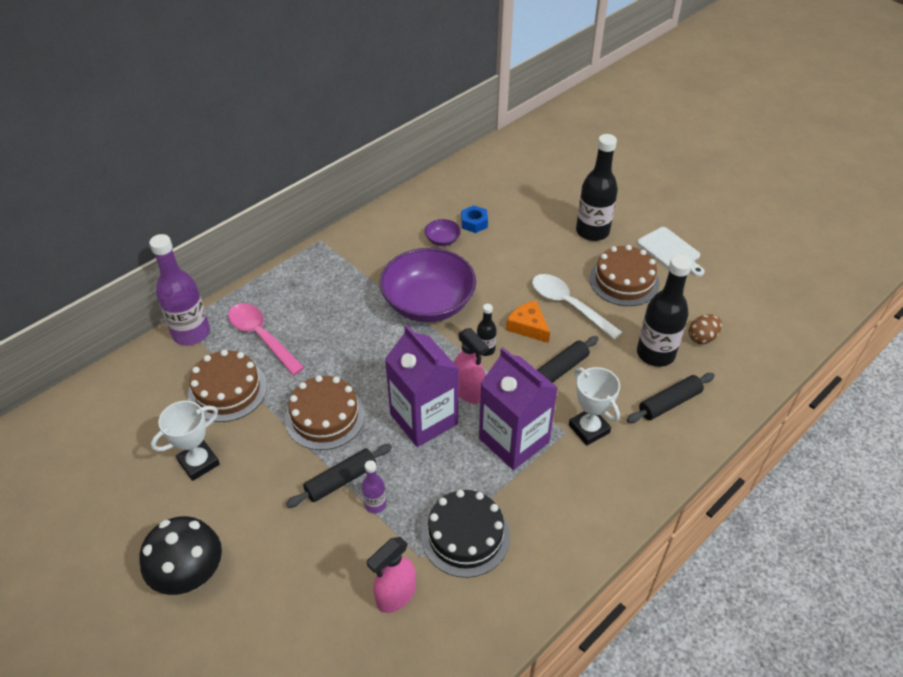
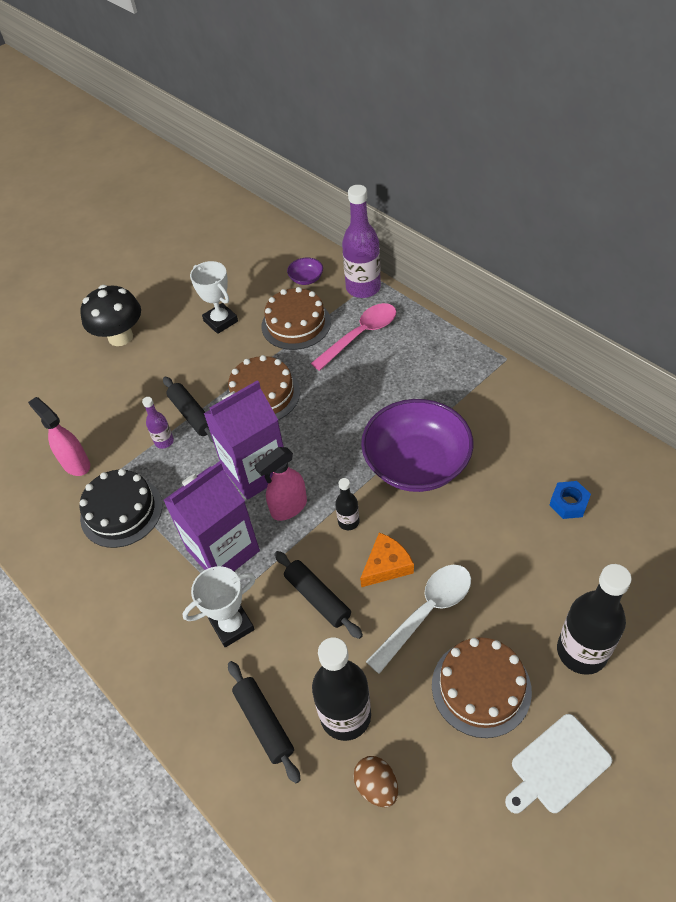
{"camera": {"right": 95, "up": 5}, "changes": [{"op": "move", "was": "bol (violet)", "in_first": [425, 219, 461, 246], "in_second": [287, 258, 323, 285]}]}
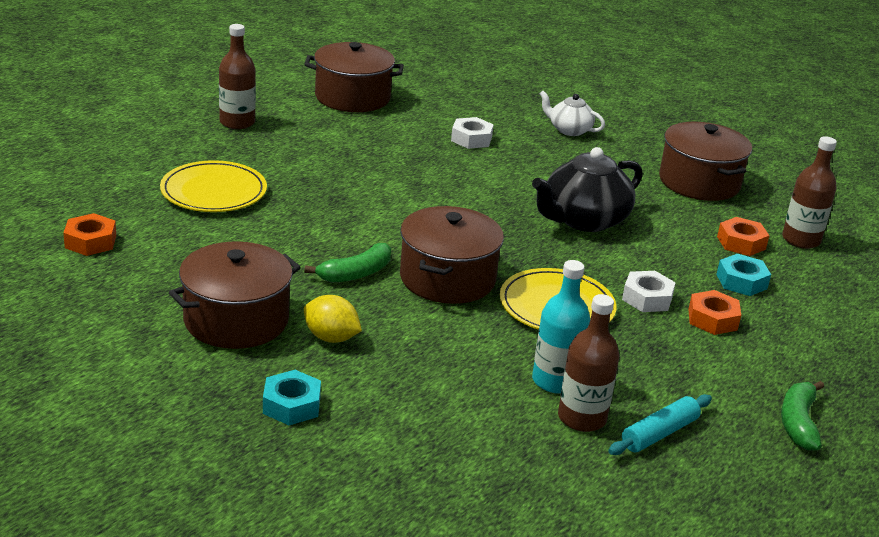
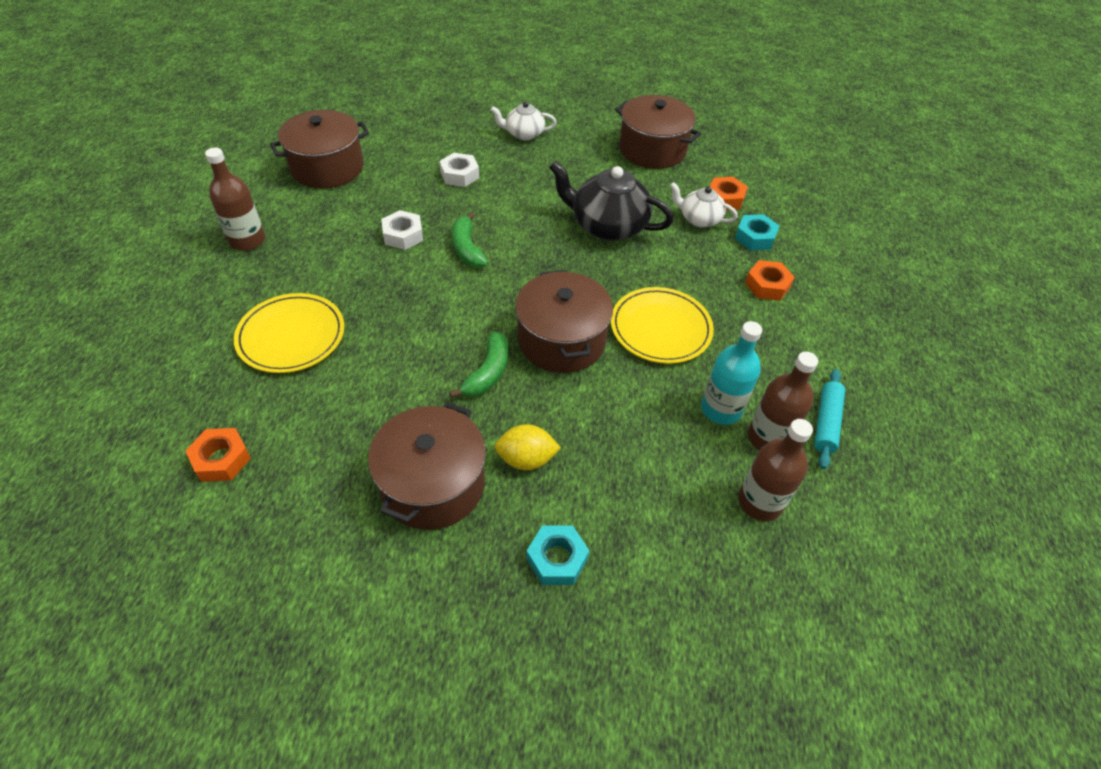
{"camera": {"right": -30, "up": 20}, "changes": [{"op": "insert", "now": "théière (blanc)", "in_second": [670, 182, 738, 228]}, {"op": "move", "was": "écrou (blanc)", "in_first": [622, 271, 676, 312], "in_second": [381, 210, 423, 250]}, {"op": "move", "was": "banane (vert)", "in_first": [781, 381, 824, 451], "in_second": [452, 212, 488, 268]}, {"op": "move", "was": "bouteille (marron)", "in_first": [782, 136, 837, 249], "in_second": [738, 419, 813, 521]}, {"op": "rotate", "was": "théière (noir)", "in_first": [532, 147, 642, 232], "in_second": [549, 161, 674, 241], "clockwise": 90}]}
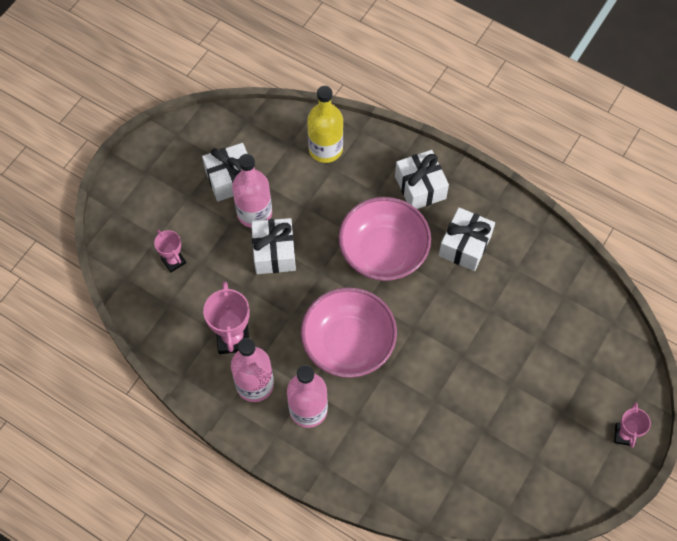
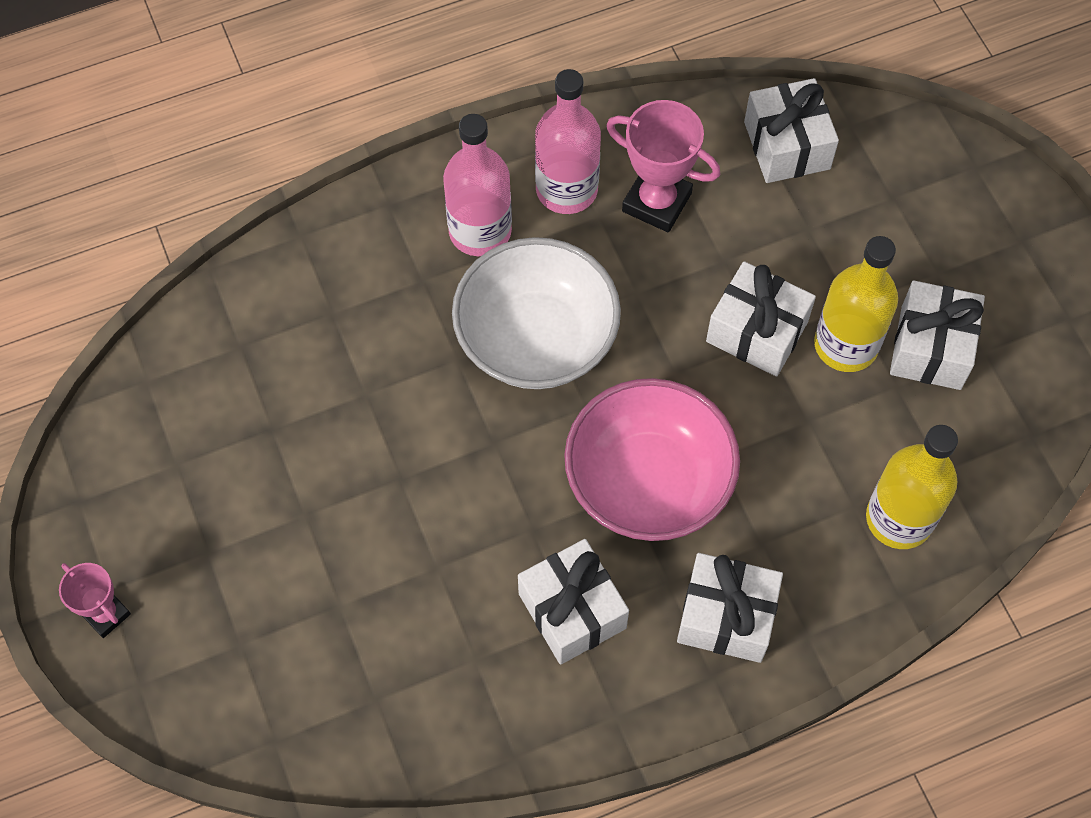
{"camera": {"right": 125, "up": 0}, "changes": [{"op": "delete", "was": "trophée (rose)", "in_first": [154, 230, 186, 272]}, {"op": "insert", "now": "cadeau (blanc)", "in_second": [744, 78, 839, 183]}, {"op": "recolor", "was": "bouteille (rose)", "now": "bouteille (jaune)", "in_first": [232, 154, 272, 228], "in_second": [814, 236, 898, 372]}, {"op": "recolor", "was": "bol (rose)", "now": "bol (blanc)", "in_first": [301, 287, 397, 378], "in_second": [452, 237, 621, 389]}]}
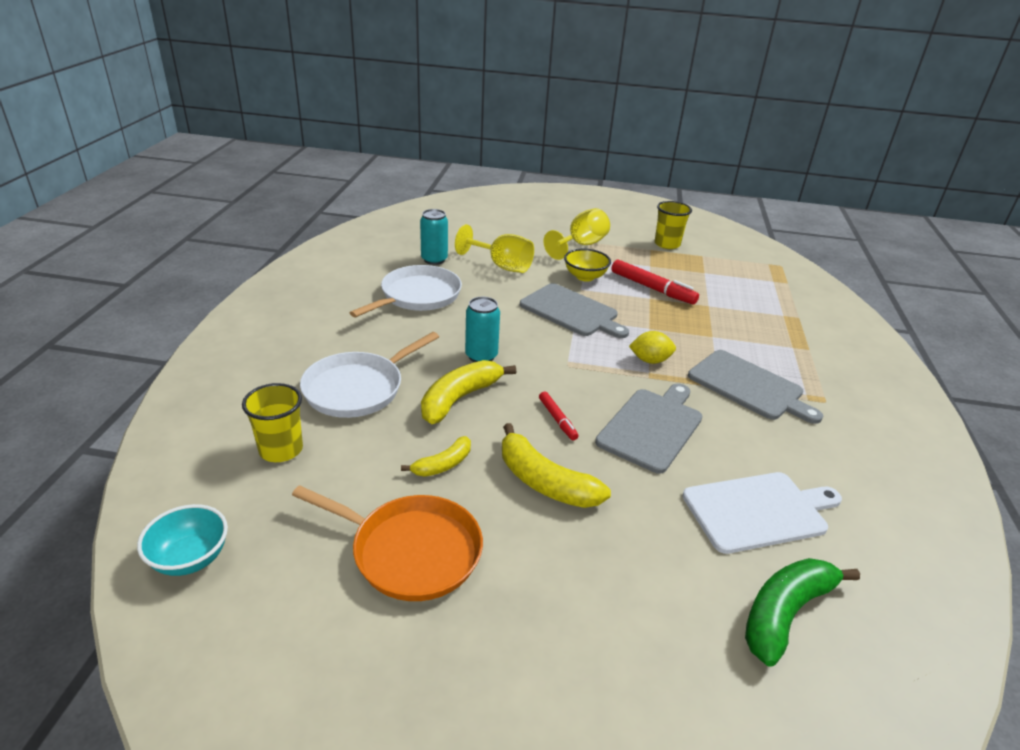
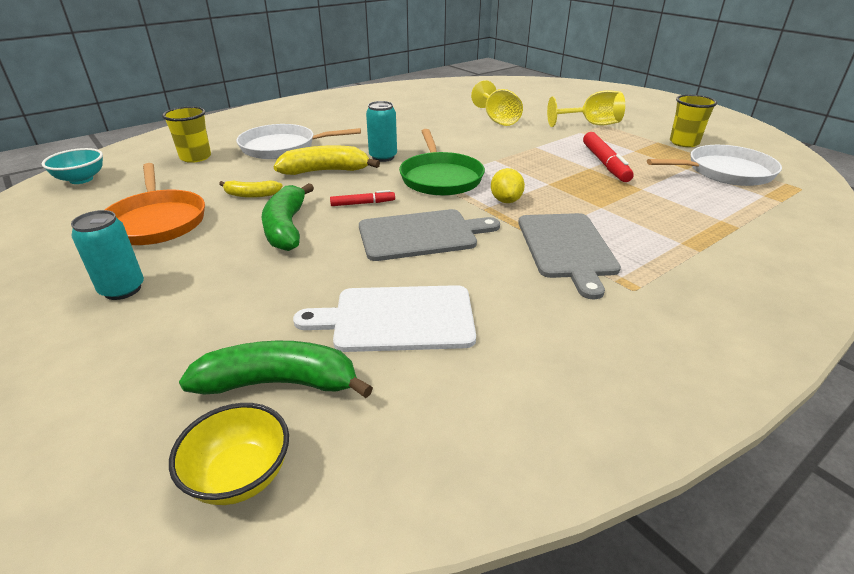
{"camera": {"right": 45, "up": 0}, "changes": [{"op": "delete", "was": "planche à découper (gris)", "in_first": [520, 283, 629, 338]}, {"op": "insert", "now": "poêle (vert)", "in_second": [399, 129, 485, 196]}, {"op": "move", "was": "poêle (blanc)", "in_first": [350, 265, 462, 317], "in_second": [647, 145, 782, 186]}, {"op": "move", "was": "canette (turquoise)", "in_first": [420, 209, 448, 265], "in_second": [71, 210, 144, 300]}, {"op": "move", "was": "bol (jaune)", "in_first": [564, 249, 611, 282], "in_second": [169, 403, 289, 505]}, {"op": "recolor", "was": "banane (jaune)", "now": "banane (vert)", "in_first": [502, 423, 611, 508], "in_second": [262, 183, 314, 251]}, {"op": "rotate", "was": "feutre (rouge)", "in_first": [539, 391, 579, 440], "in_second": [330, 190, 395, 206], "clockwise": -120}, {"op": "rotate", "was": "citron (jaune)", "in_first": [629, 331, 676, 364], "in_second": [491, 168, 525, 203], "clockwise": 45}, {"op": "rotate", "was": "planche à découper (blanc)", "in_first": [682, 472, 842, 554], "in_second": [293, 285, 476, 352], "clockwise": 150}]}
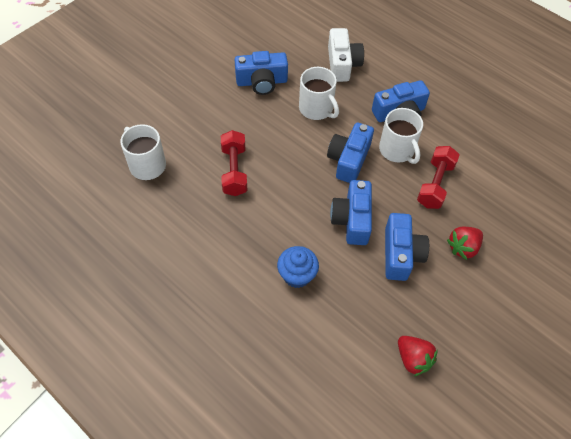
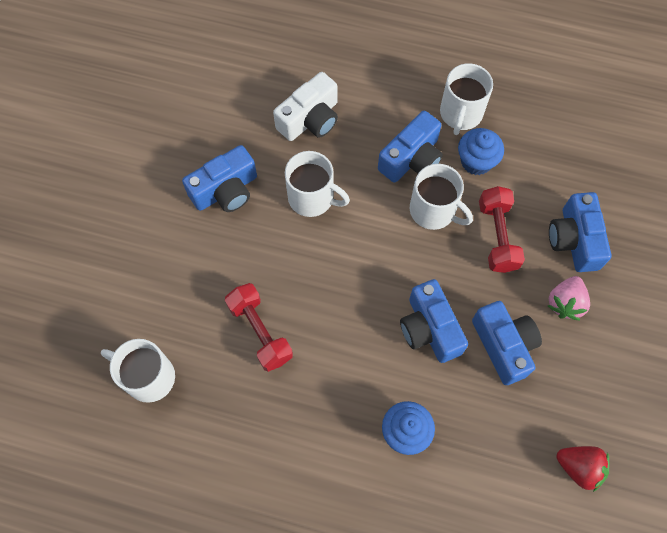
{"camera": {"right": -25, "up": 10}, "changes": [{"op": "insert", "now": "tasse (blanc)", "in_second": [440, 63, 493, 135]}, {"op": "insert", "now": "muffin (bleu)", "in_second": [458, 128, 504, 175]}, {"op": "move", "was": "appareil photo (bleu)", "in_first": [327, 123, 374, 183], "in_second": [549, 192, 611, 272]}, {"op": "recolor", "was": "fraise (rouge)", "now": "fraise (rose)", "in_first": [447, 227, 483, 260], "in_second": [548, 276, 590, 320]}, {"op": "rotate", "was": "appareil photo (blanc)", "in_first": [328, 28, 364, 82], "in_second": [273, 72, 338, 141], "clockwise": 75}]}
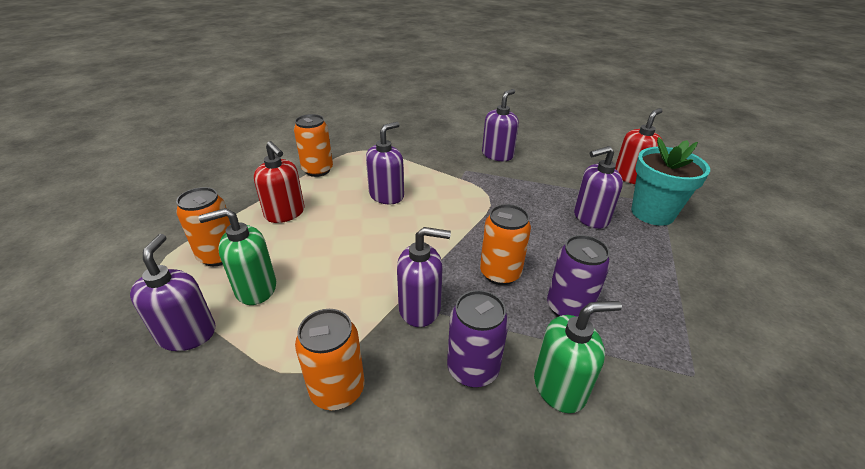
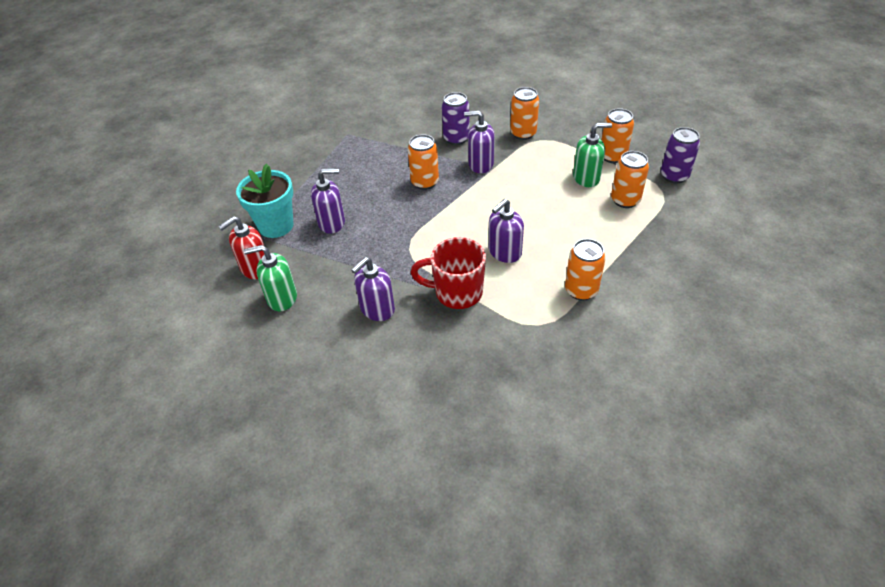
{"camera": {"right": -170, "up": 10}, "changes": [{"op": "delete", "was": "distributeur de savon (rouge)", "in_first": [254, 141, 305, 223]}, {"op": "insert", "now": "tasse (rouge)", "in_second": [410, 237, 486, 309]}, {"op": "move", "was": "distributeur de savon (vert)", "in_first": [534, 301, 622, 413], "in_second": [244, 245, 297, 311]}, {"op": "move", "was": "canette (violet)", "in_first": [547, 235, 610, 317], "in_second": [661, 127, 700, 184]}, {"op": "replace", "was": "distributeur de savon (violet)", "now": "canette (orange)", "in_first": [130, 234, 216, 351], "in_second": [601, 108, 634, 163]}]}
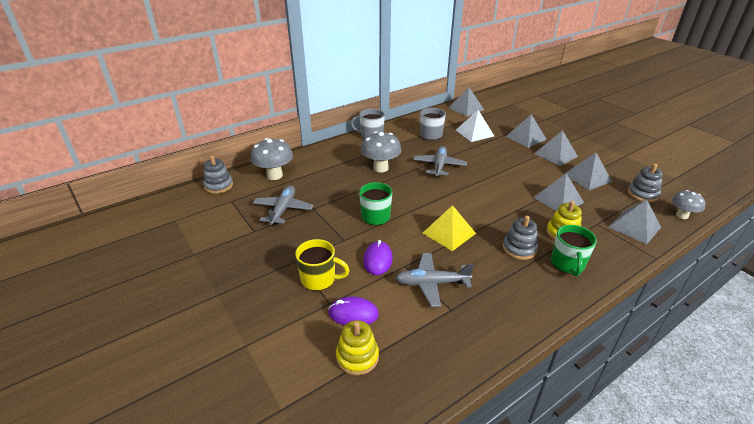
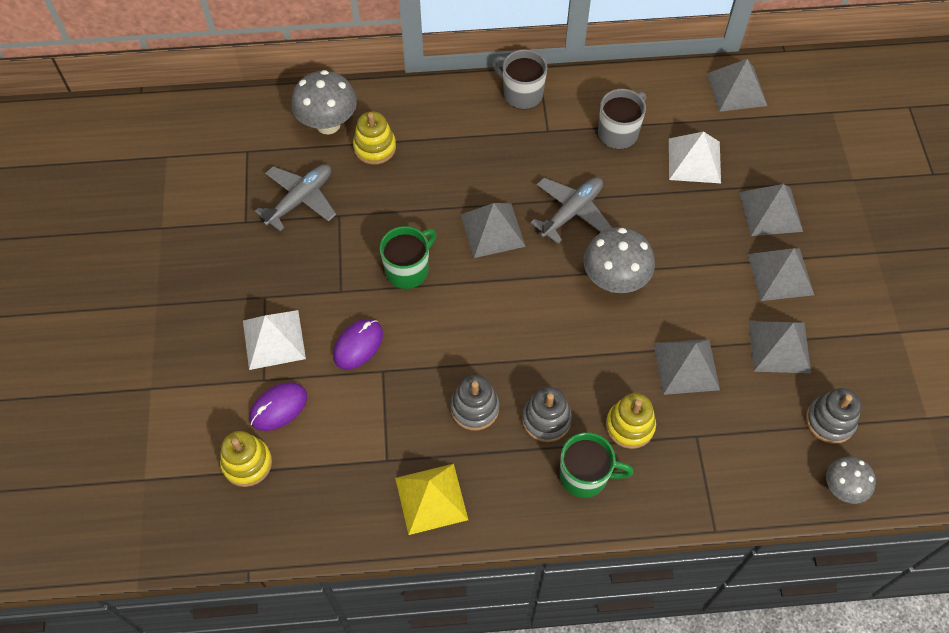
{"camera": {"right": 30, "up": 25}, "changes": [{"op": "delete", "was": "avion (gris)", "in_first": [396, 253, 474, 307]}, {"op": "insert", "now": "jouet à empiler (jaune)", "in_second": [353, 112, 396, 165]}, {"op": "move", "was": "jouet à empiler (gris)", "in_first": [203, 156, 233, 194], "in_second": [450, 375, 499, 431]}, {"op": "move", "was": "champignon (gris)", "in_first": [361, 131, 402, 172], "in_second": [583, 227, 655, 293]}, {"op": "move", "was": "pyramide (jaune)", "in_first": [423, 205, 476, 251], "in_second": [395, 464, 468, 535]}, {"op": "move", "was": "pyramide (gris)", "in_first": [609, 199, 661, 244], "in_second": [460, 203, 526, 258]}, {"op": "replace", "was": "tasse (jaune)", "now": "pyramide (blanc)", "in_first": [295, 239, 350, 291], "in_second": [243, 310, 306, 370]}, {"op": "rotate", "was": "souris (violet)", "in_first": [328, 296, 379, 325], "in_second": [250, 382, 307, 431], "clockwise": -75}, {"op": "rotate", "was": "tasse (vert)", "in_first": [551, 225, 597, 276], "in_second": [560, 432, 634, 498], "clockwise": -120}]}
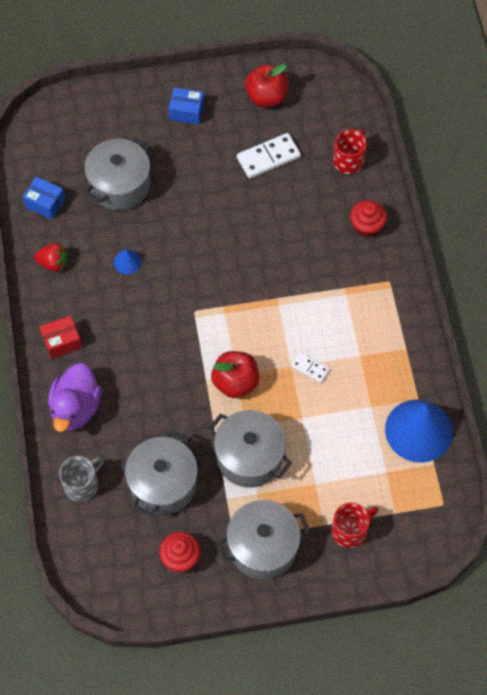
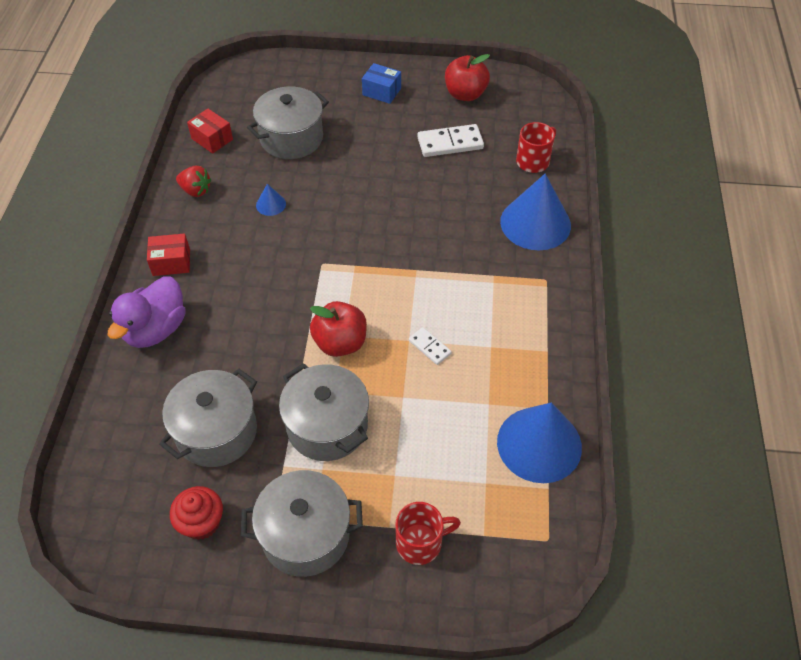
{"camera": {"right": 15, "up": -10}, "changes": [{"op": "delete", "was": "tasse (gris)", "in_first": [59, 456, 104, 502]}, {"op": "replace", "was": "muffin (rouge)", "now": "cône (bleu)", "in_first": [350, 200, 387, 238], "in_second": [500, 174, 571, 250]}, {"op": "recolor", "was": "boîte (bleu)", "now": "boîte (rouge)", "in_first": [23, 177, 65, 219], "in_second": [187, 109, 233, 154]}]}
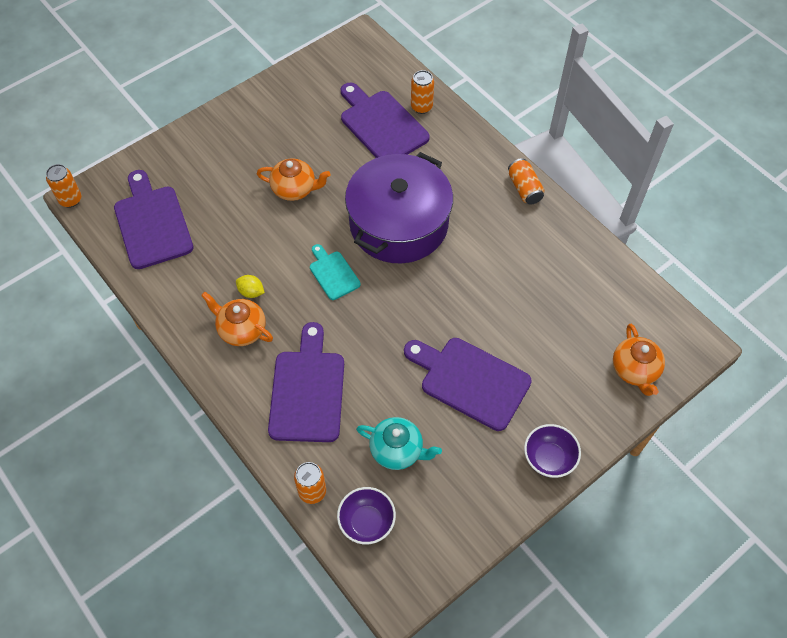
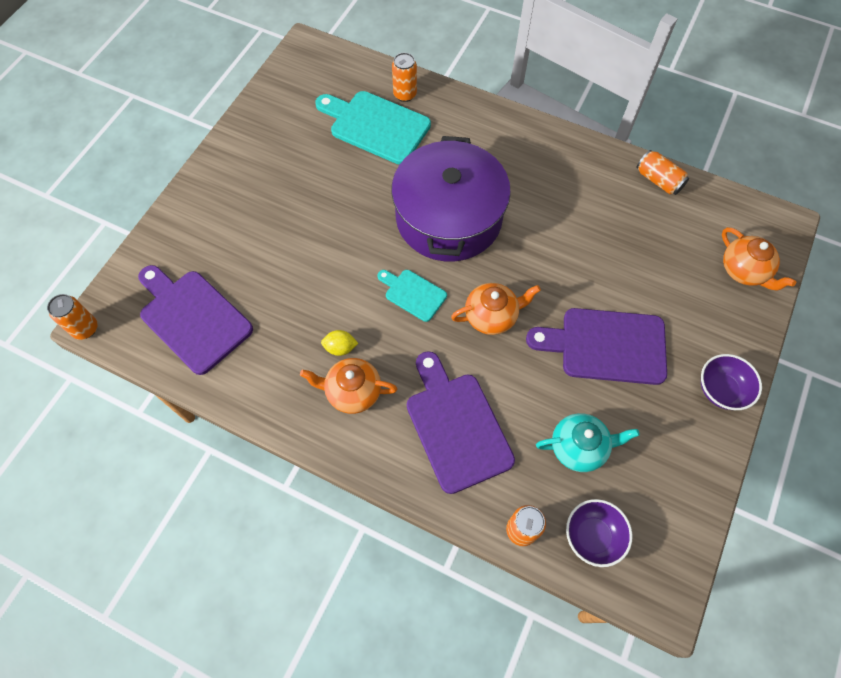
{"camera": {"right": -25, "up": 5}, "changes": [{"op": "move", "was": "théière (orange)", "in_first": [257, 158, 331, 201], "in_second": [451, 283, 541, 335]}, {"op": "move", "was": "canette (orange)", "in_first": [508, 158, 545, 205], "in_second": [636, 150, 689, 195]}, {"op": "recolor", "was": "planche à découper (violet)", "now": "planche à découper (turquoise)", "in_first": [341, 83, 430, 158], "in_second": [315, 91, 431, 165]}]}
